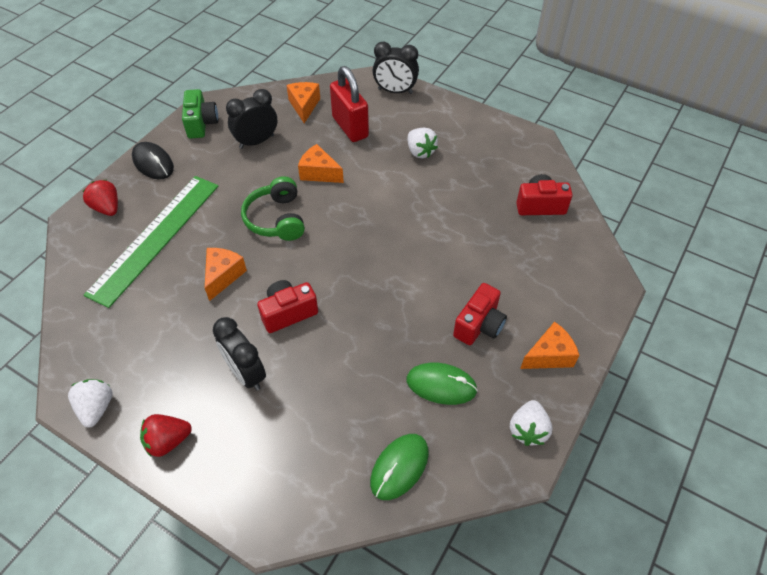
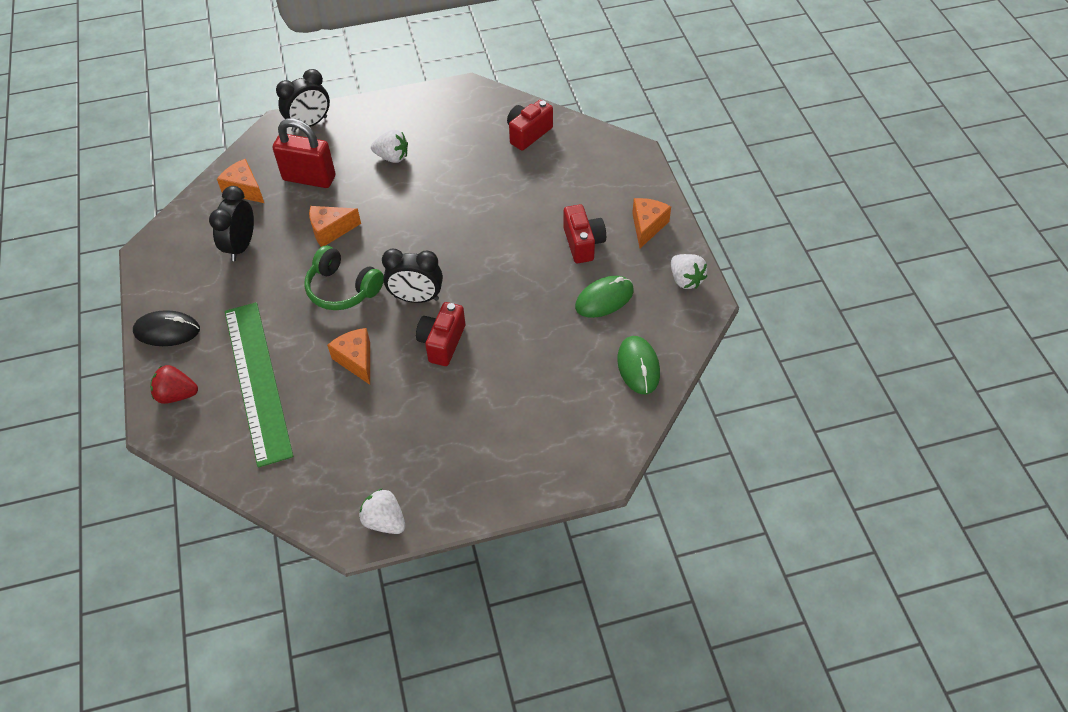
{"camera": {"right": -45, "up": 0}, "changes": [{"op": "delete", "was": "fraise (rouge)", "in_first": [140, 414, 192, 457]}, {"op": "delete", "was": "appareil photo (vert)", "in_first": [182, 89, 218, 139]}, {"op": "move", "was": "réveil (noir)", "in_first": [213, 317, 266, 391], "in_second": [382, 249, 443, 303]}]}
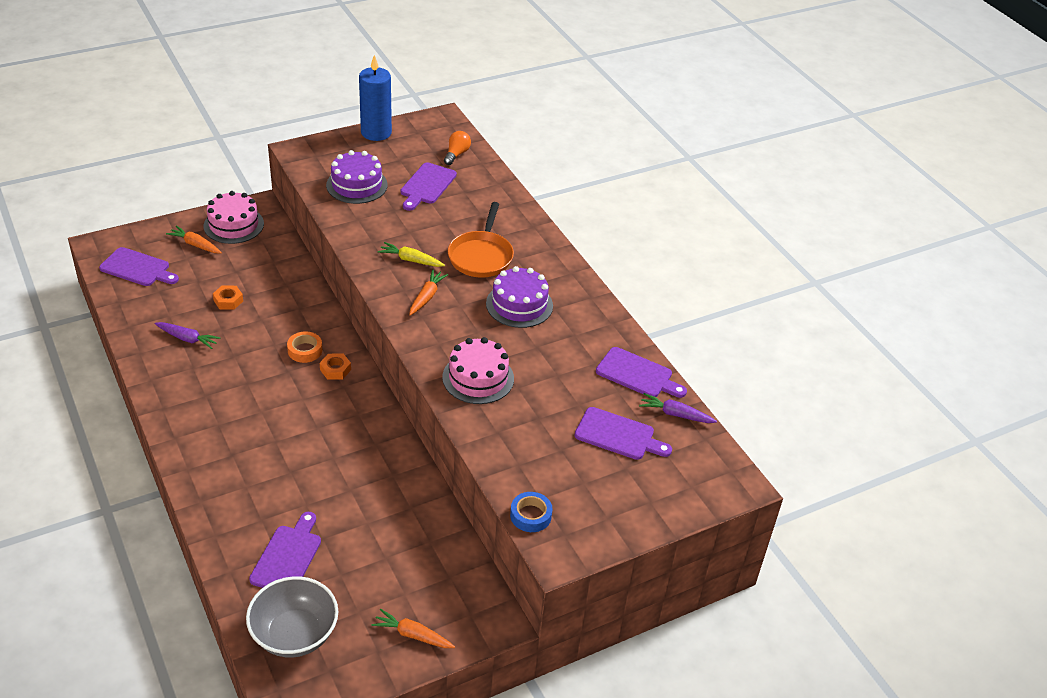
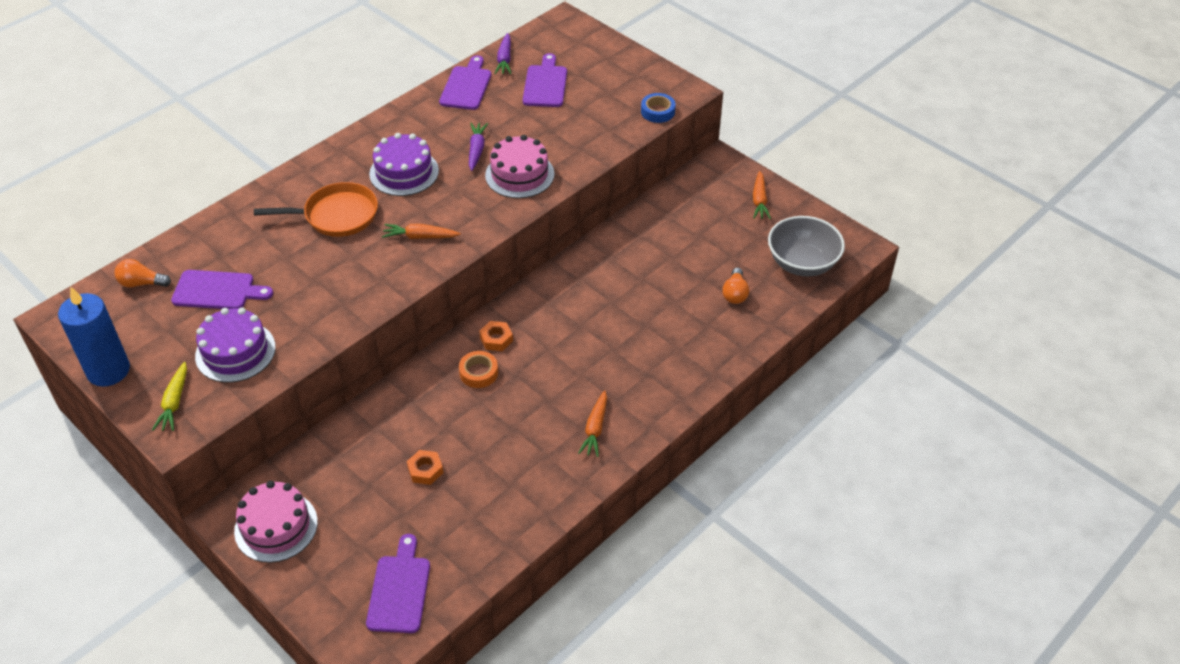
{"camera": {"right": -105, "up": 5}, "changes": [{"op": "move", "was": "carotte (violet)", "in_first": [155, 322, 221, 349], "in_second": [469, 123, 488, 171]}, {"op": "move", "was": "carotte (orange)", "in_first": [166, 226, 222, 253], "in_second": [578, 390, 607, 457]}, {"op": "move", "was": "carotte (jaune)", "in_first": [378, 242, 445, 267], "in_second": [152, 362, 187, 431]}, {"op": "replace", "was": "planche à découper (violet)", "now": "ampoule (orange)", "in_first": [249, 512, 321, 588], "in_second": [722, 268, 749, 304]}]}
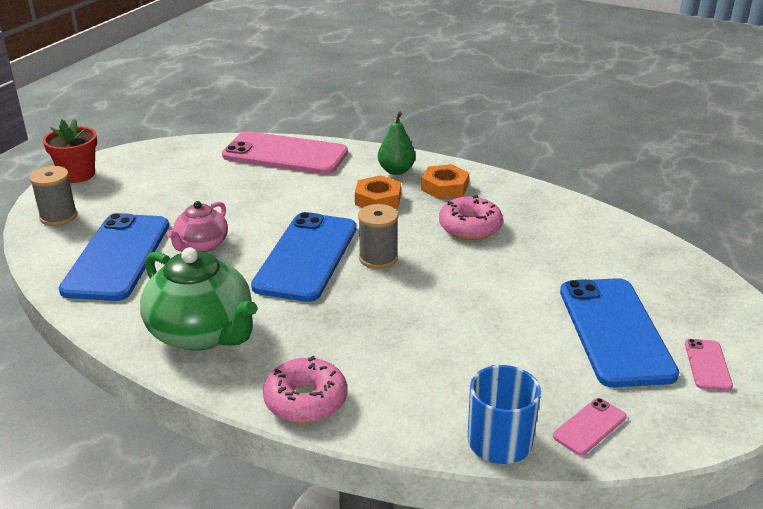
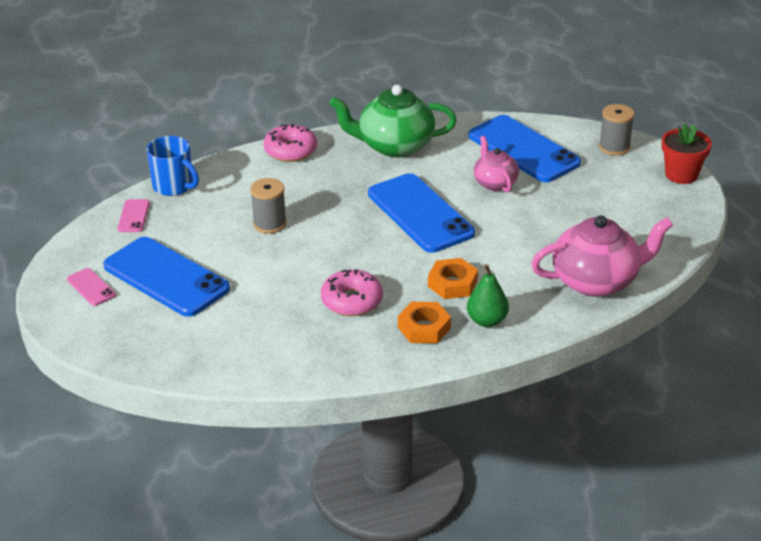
{"camera": {"right": 135, "up": 5}, "changes": [{"op": "move", "was": "bobine (gris)", "in_first": [358, 204, 398, 269], "in_second": [250, 178, 287, 234]}, {"op": "replace", "was": "téléphone (rose)", "now": "théière (rose)", "in_first": [222, 131, 348, 174], "in_second": [531, 215, 673, 297]}]}
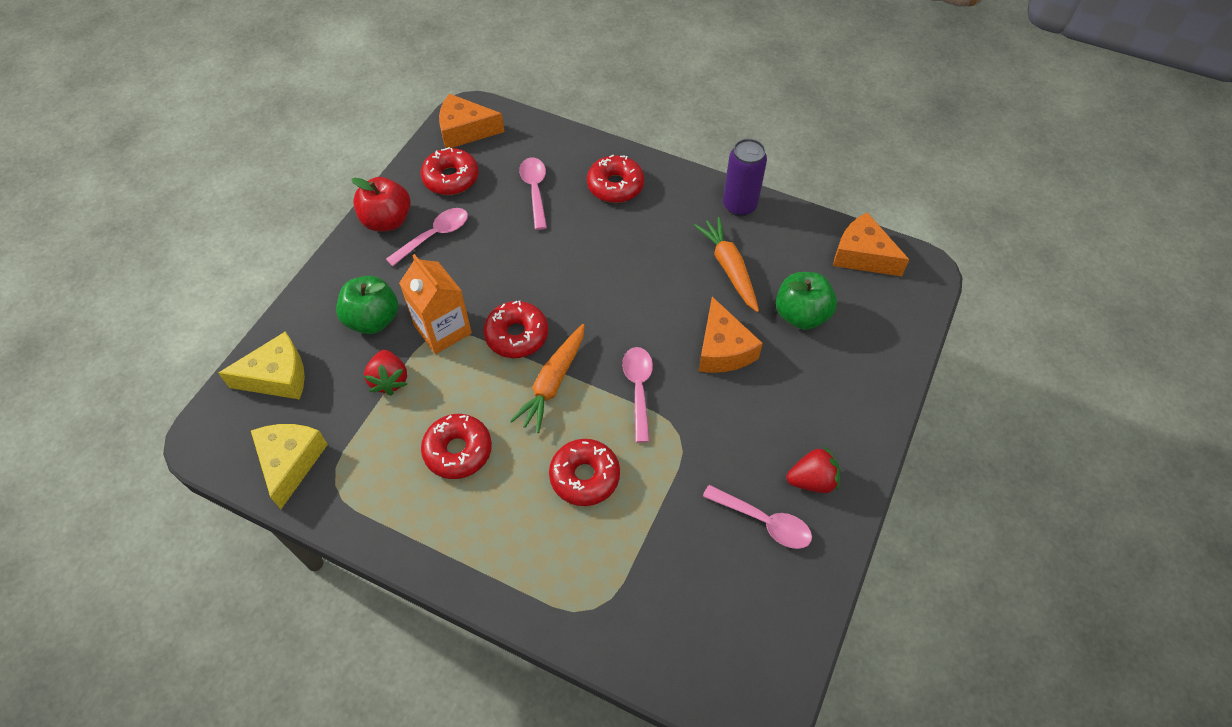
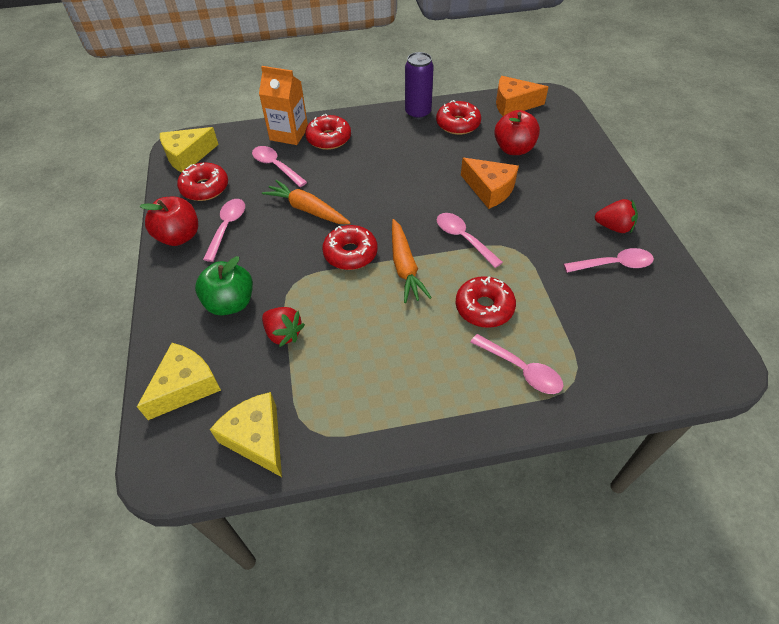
{"camera": {"right": -35, "up": -5}, "changes": [{"op": "insert", "now": "cuillère (rose)", "in_second": [471, 334, 563, 394]}, {"op": "move", "was": "brique de lait (orange)", "in_first": [399, 254, 472, 354], "in_second": [259, 66, 308, 145]}, {"op": "move", "was": "beignet (rouge)", "in_first": [421, 414, 492, 479], "in_second": [436, 100, 481, 135]}, {"op": "move", "was": "carotte (orange)", "in_first": [694, 217, 759, 312], "in_second": [262, 180, 351, 224]}, {"op": "recolor", "was": "fromage (orange)", "now": "fromage (jaune)", "in_first": [439, 94, 504, 148], "in_second": [160, 127, 219, 173]}, {"op": "recolor", "was": "pomme (vert)", "now": "pomme (rouge)", "in_first": [776, 272, 837, 330], "in_second": [494, 110, 540, 155]}, {"op": "rotate", "was": "fraise (rouge)", "in_first": [786, 446, 840, 493], "in_second": [595, 199, 638, 233], "clockwise": 60}]}
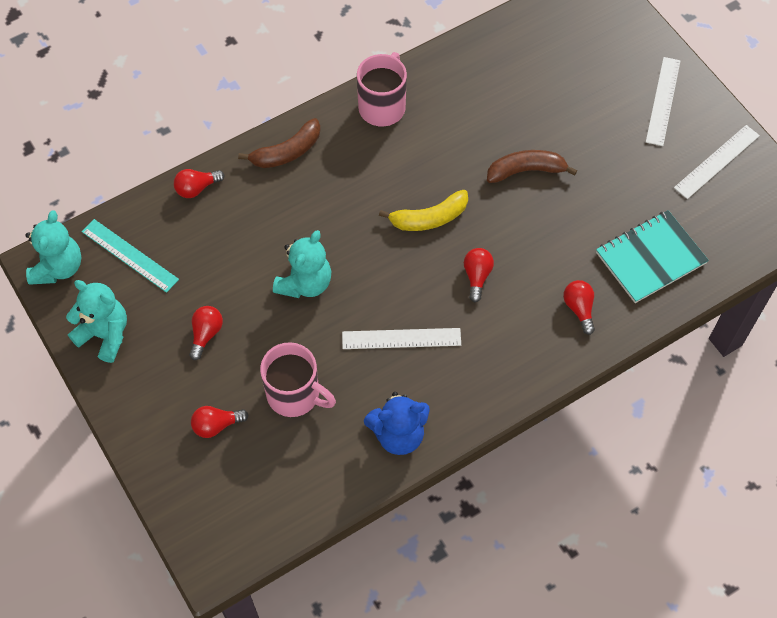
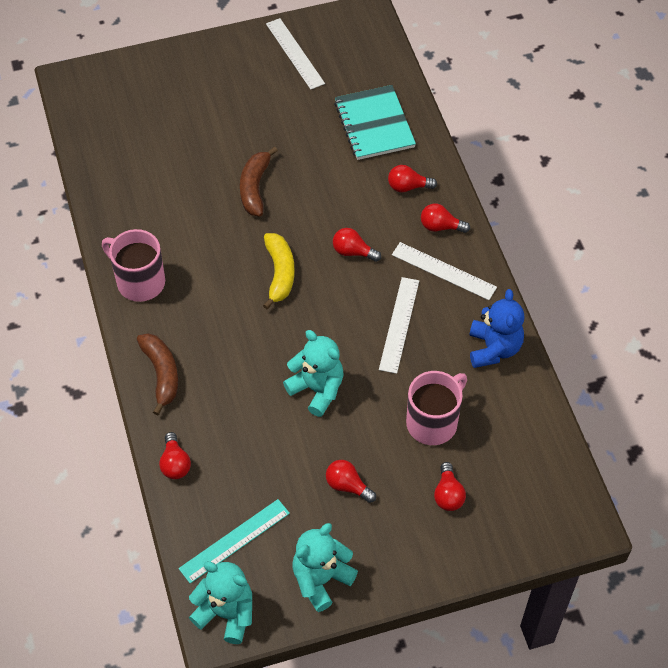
{"camera": {"right": -75, "up": -5}, "changes": [{"op": "insert", "now": "ampoule (rouge)", "in_second": [421, 204, 470, 233]}, {"op": "move", "was": "règle (blanc)", "in_first": [646, 57, 680, 146], "in_second": [392, 242, 497, 300]}]}
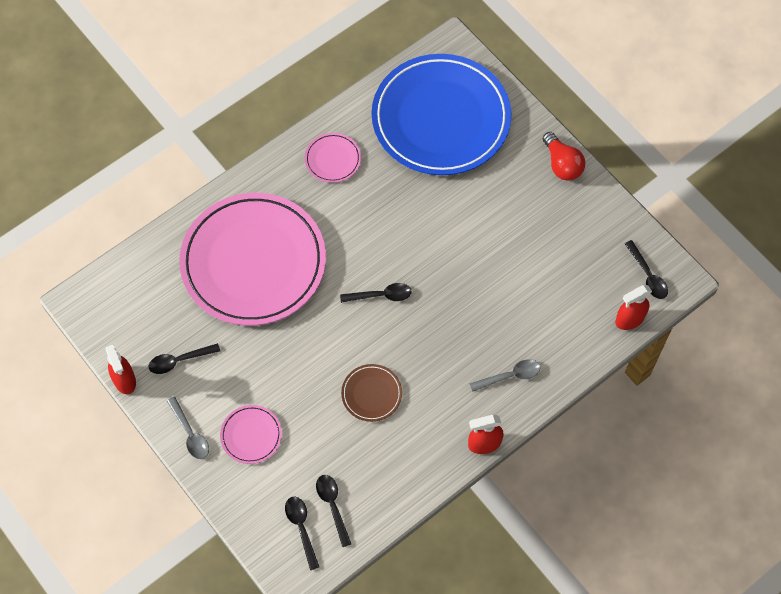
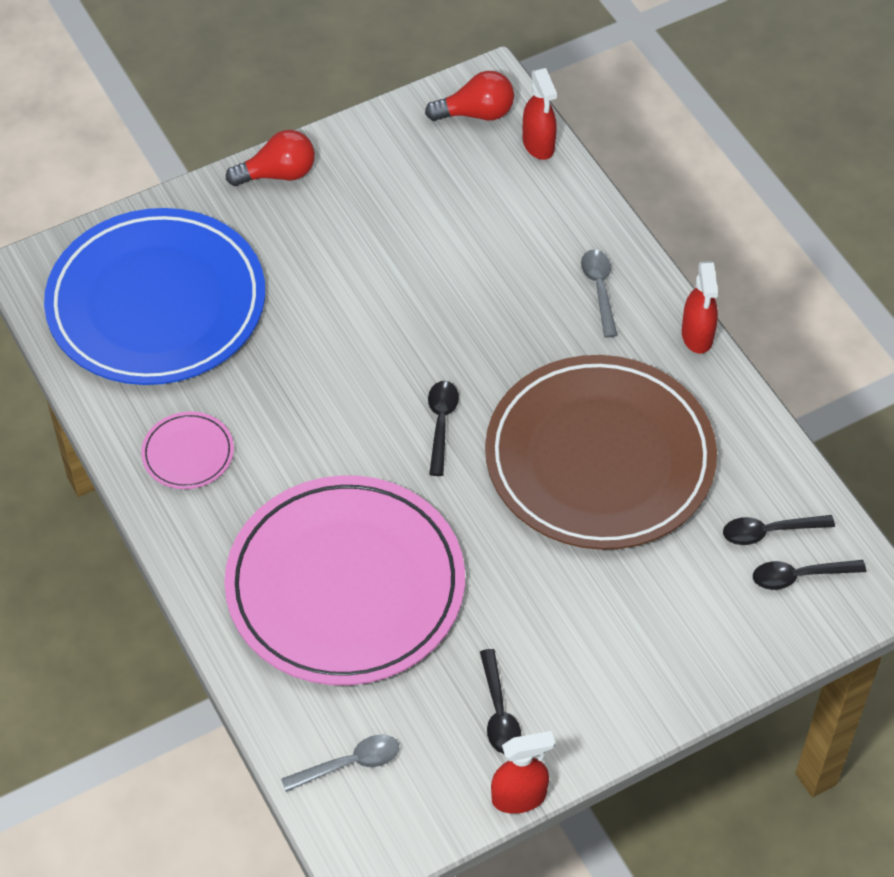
{"camera": {"right": -80, "up": -10}, "changes": [{"op": "delete", "was": "assiette (rose)", "in_first": [220, 405, 282, 464]}, {"op": "move", "was": "cuillère (gris)", "in_first": [167, 396, 209, 459], "in_second": [281, 735, 399, 792]}, {"op": "replace", "was": "cuillère (noir)", "now": "ampoule (rouge)", "in_first": [625, 240, 668, 299], "in_second": [425, 71, 514, 121]}, {"op": "resize", "was": "assiette (marron)", "in_first": [341, 364, 402, 422], "in_second": [485, 355, 717, 550], "ratio": 2.49}]}
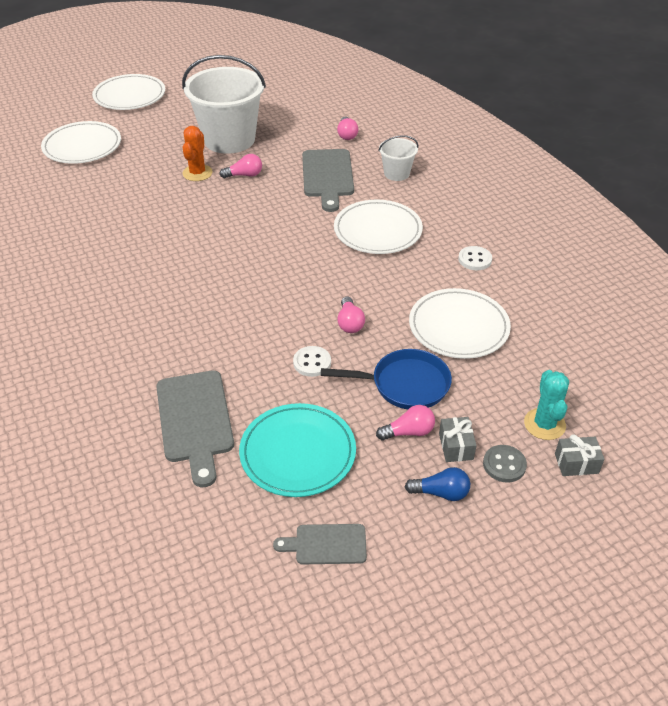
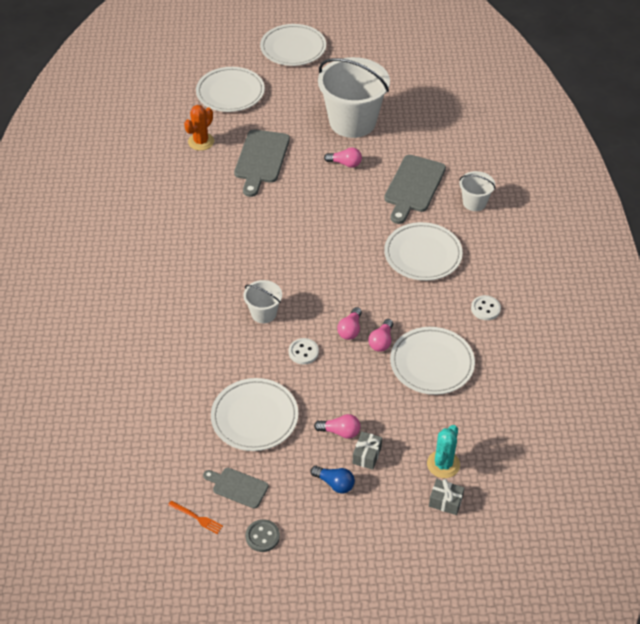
{"camera": {"right": 25, "up": 5}, "changes": [{"op": "delete", "was": "poêle (bleu)", "in_first": [321, 349, 452, 409]}, {"op": "insert", "now": "fourchette (orange)", "in_second": [168, 501, 223, 534]}, {"op": "insert", "now": "seau (blanc)", "in_second": [243, 280, 282, 323]}, {"op": "move", "was": "planche à découper (gris)", "in_first": [156, 371, 234, 487], "in_second": [234, 129, 290, 197]}, {"op": "move", "was": "cactus (orange)", "in_first": [183, 126, 213, 181], "in_second": [184, 105, 214, 151]}, {"op": "move", "was": "ampoule (rose)", "in_first": [337, 117, 358, 140], "in_second": [369, 319, 393, 352]}, {"op": "move", "was": "bouton (gris)", "in_first": [483, 445, 527, 483], "in_second": [246, 519, 280, 552]}, {"op": "recolor", "was": "assiette (turquoise)", "now": "assiette (blanc)", "in_first": [239, 403, 356, 497], "in_second": [211, 378, 299, 451]}]}
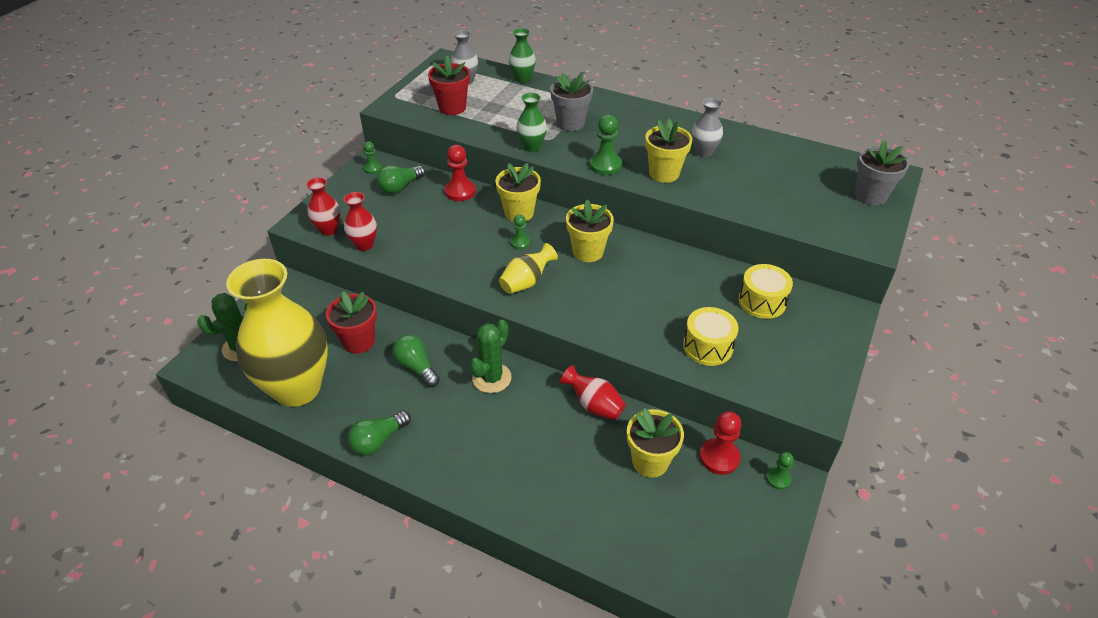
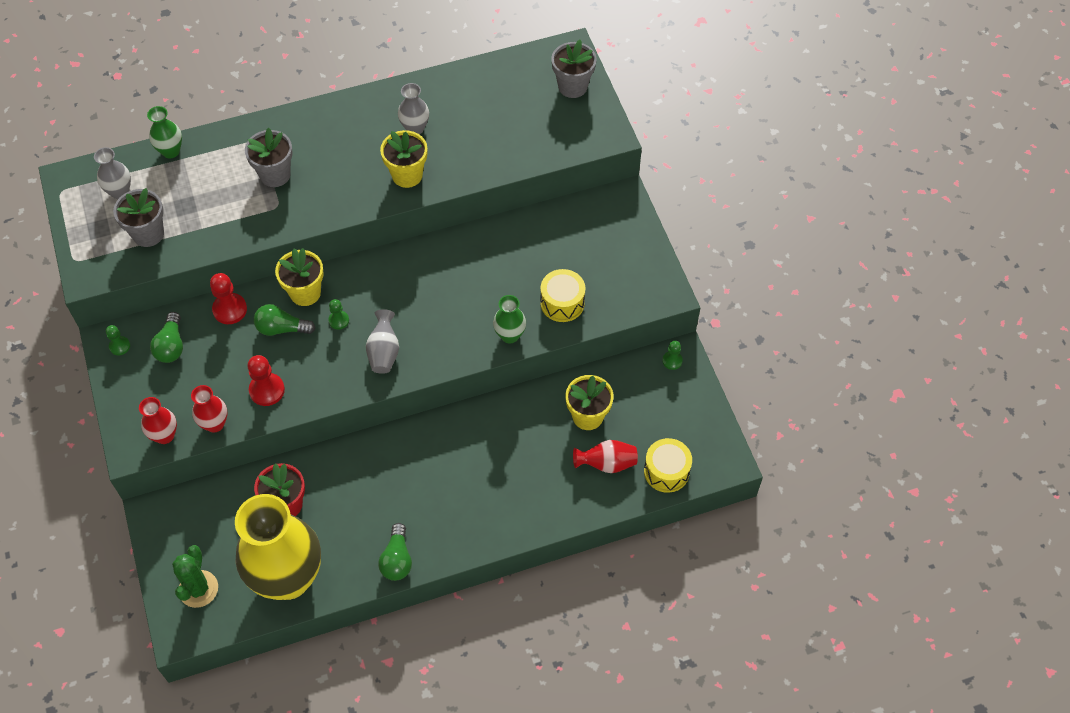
{"camera": {"right": -45, "up": 15}, "changes": [{"op": "delete", "was": "cactus (vert)", "in_first": [470, 320, 512, 393]}, {"op": "delete", "was": "pot de fleurs (jaune)", "in_first": [566, 200, 614, 262]}, {"op": "delete", "was": "pion (vert)", "in_first": [589, 115, 622, 175]}, {"op": "move", "was": "ampoule (vert)", "in_first": [392, 334, 440, 387], "in_second": [254, 304, 316, 336]}, {"op": "move", "was": "vase (vert)", "in_first": [516, 93, 547, 152], "in_second": [493, 295, 526, 343]}, {"op": "move", "was": "vase (rouge)", "in_first": [560, 365, 626, 420], "in_second": [573, 440, 638, 473]}, {"op": "move", "was": "pion (rouge)", "in_first": [700, 411, 742, 475], "in_second": [247, 355, 285, 406]}, {"op": "move", "was": "tambour (jaune)", "in_first": [739, 264, 793, 319], "in_second": [644, 438, 692, 493]}, {"op": "recolor", "was": "pot de fleurs (rouge)", "now": "pot de fleurs (gris)", "in_first": [428, 56, 470, 115], "in_second": [113, 188, 164, 247]}, {"op": "recolor", "was": "vase (jaune)", "now": "vase (gris)", "in_first": [499, 243, 558, 294], "in_second": [366, 309, 399, 374]}]}
